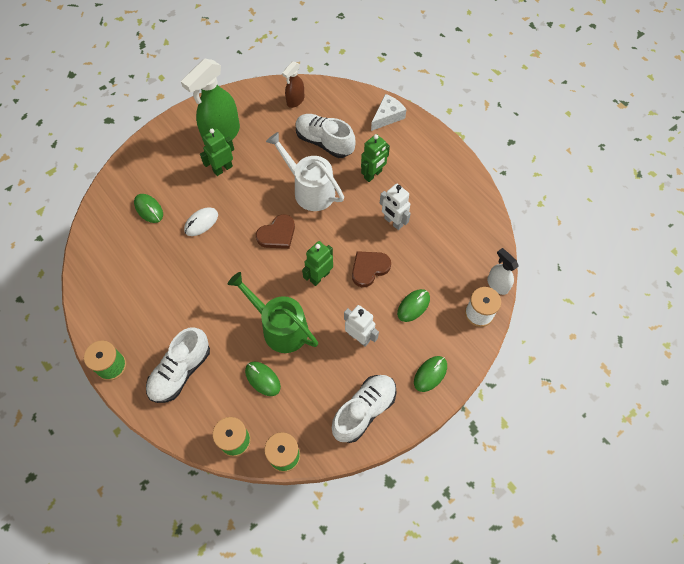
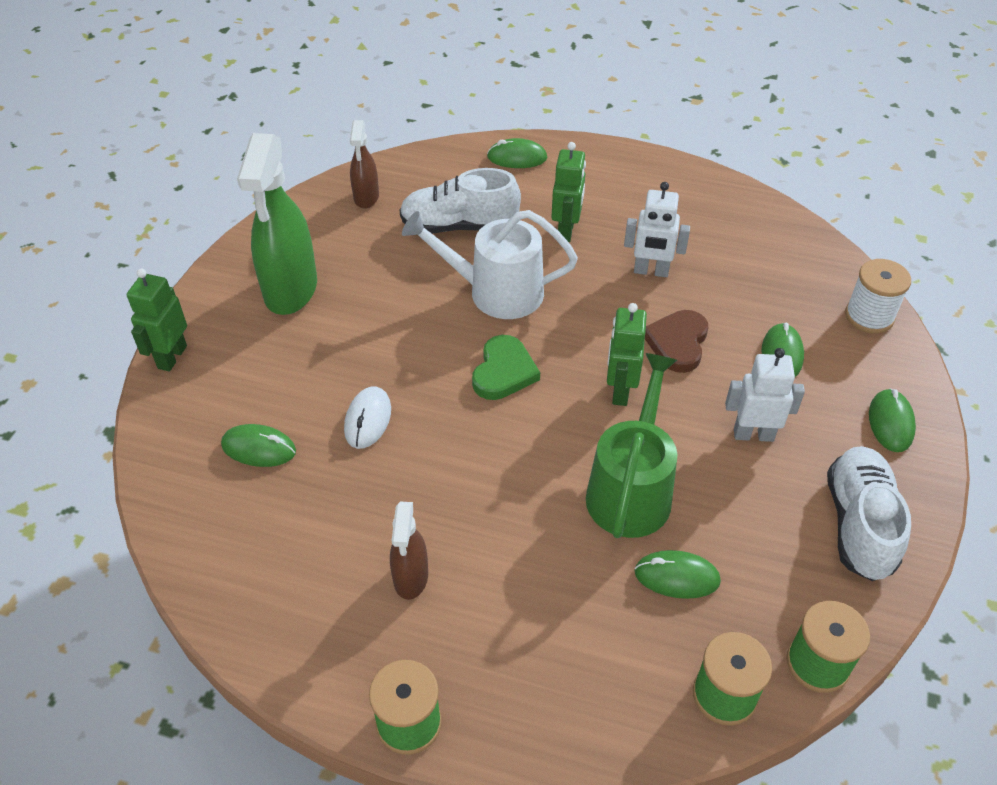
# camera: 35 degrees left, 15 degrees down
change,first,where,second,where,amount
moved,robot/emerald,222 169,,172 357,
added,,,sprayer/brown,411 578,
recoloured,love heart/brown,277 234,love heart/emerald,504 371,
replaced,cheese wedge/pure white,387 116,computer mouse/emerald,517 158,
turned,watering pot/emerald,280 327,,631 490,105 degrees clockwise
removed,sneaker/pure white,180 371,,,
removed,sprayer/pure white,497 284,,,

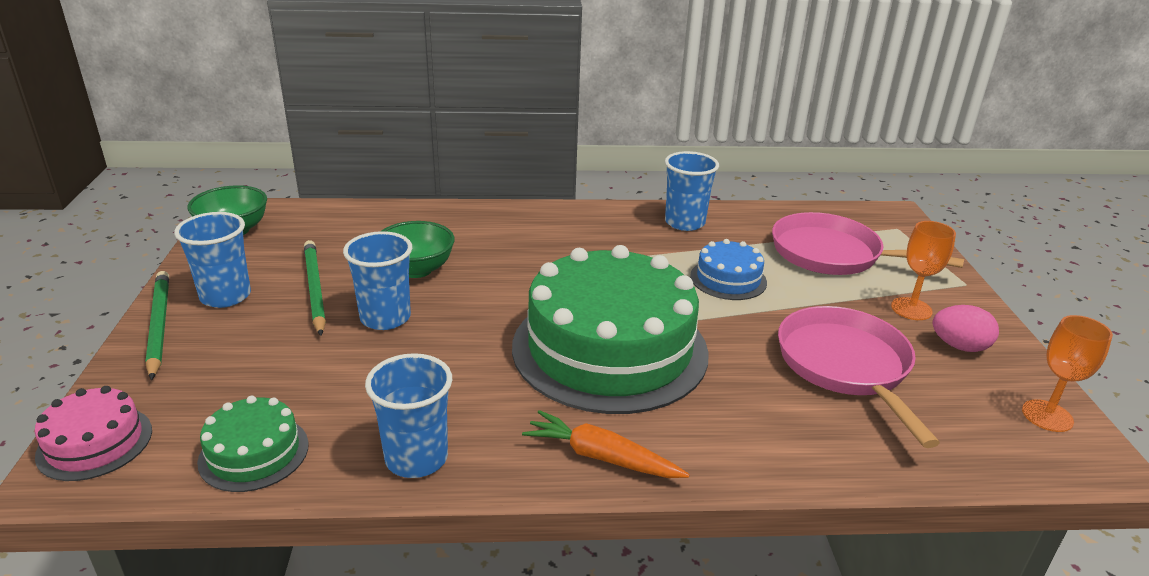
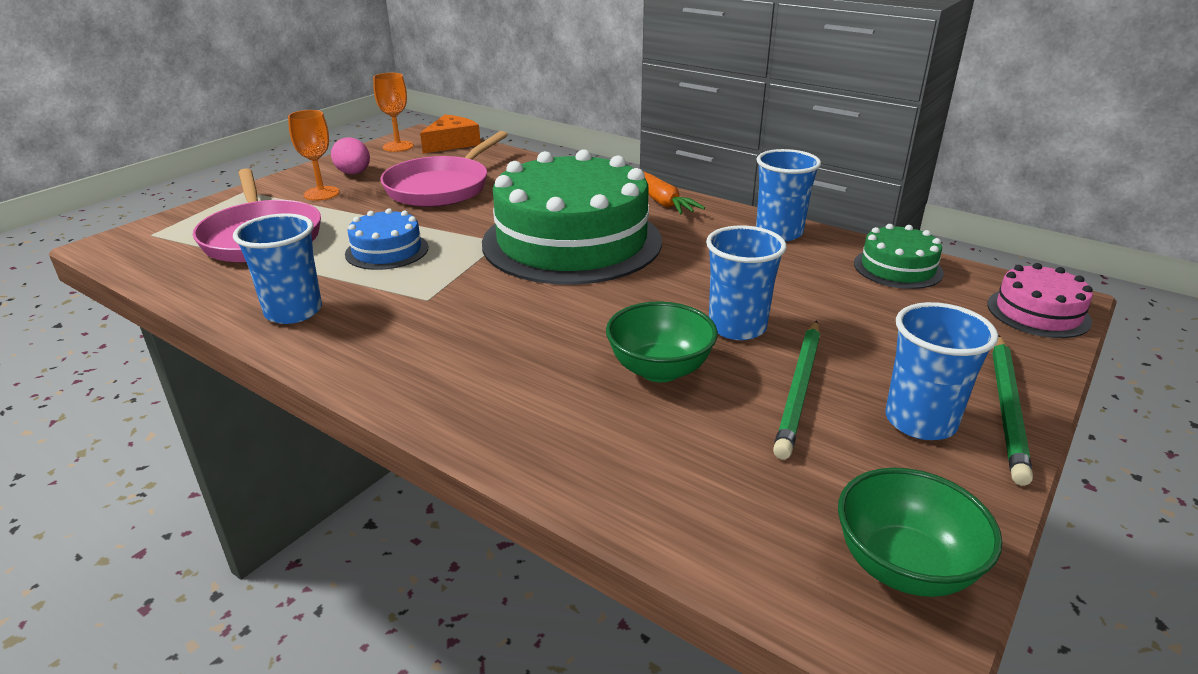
# camera: 140 degrees left, 0 degrees up
change,first,where,second,where,amount
added,,,cheese wedge/bright orange,452 143,

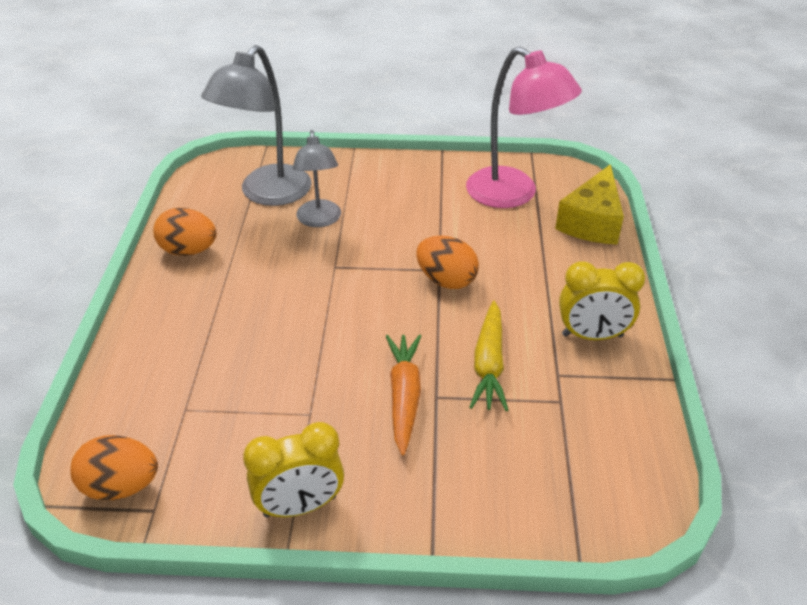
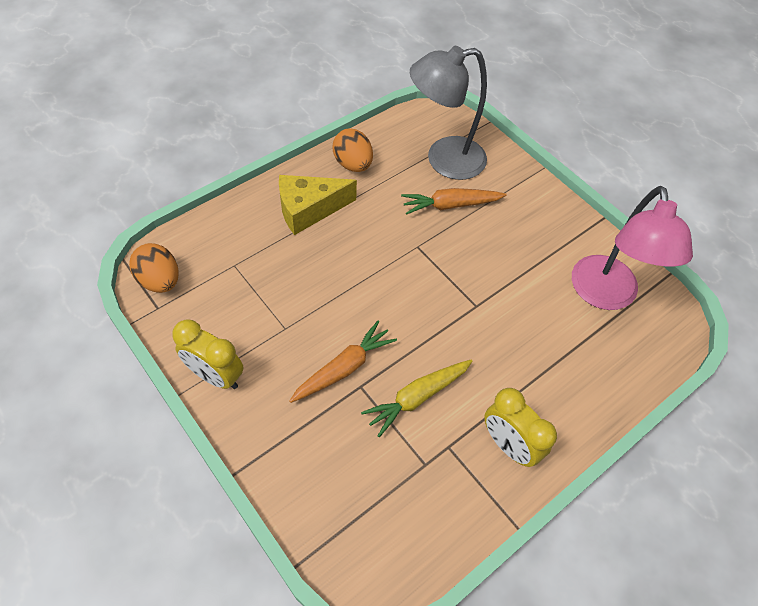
# camera: 45 degrees right, 15 degrees up
change,first,where,second,where,amount
moved,cheese wedge/bright yellow,592 222,,309 210,
replaced,lamp/ash-grey,319 220,root vegetable/bright orange,450 205,
removed,egg shape/bright orange,446 280,,,

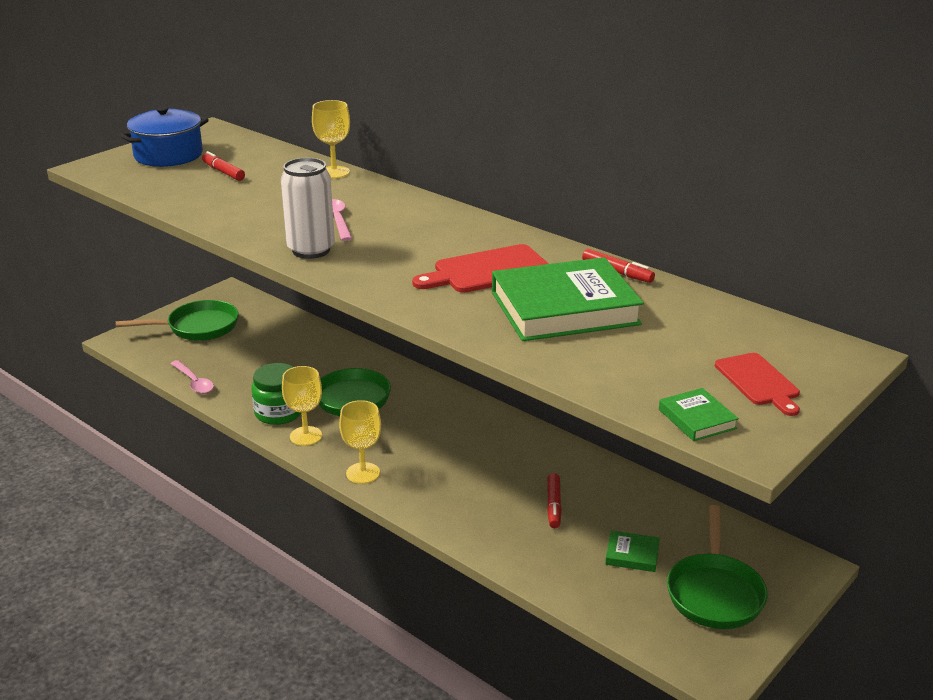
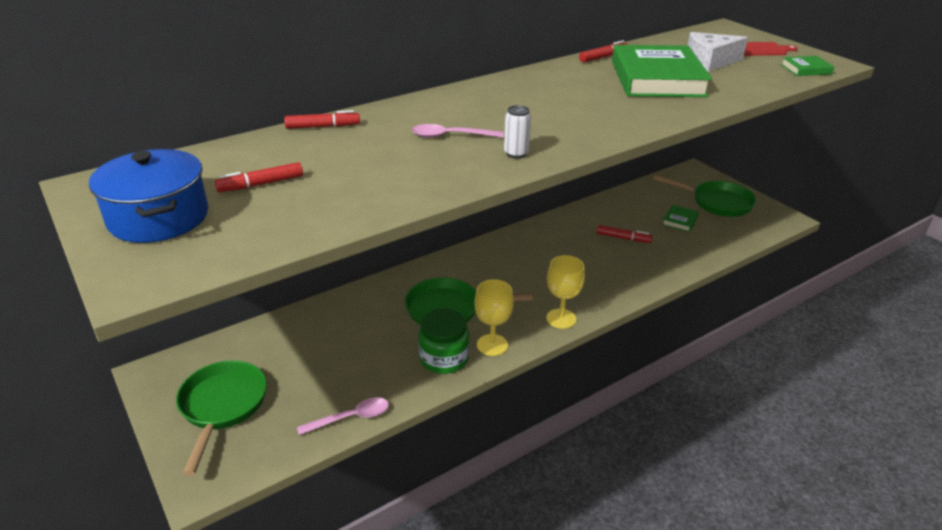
# camera: 75 degrees left, 5 degrees up
change,first,where,second,where,amount
replaced,chalice/bright yellow,334 172,felt pen/crimson,323 126,
resized,tin/pure white,311 250,,516 153,x0.51
added,,,cheese wedge/pure white,709 62,
removed,chopping board/crimson,487 271,,,

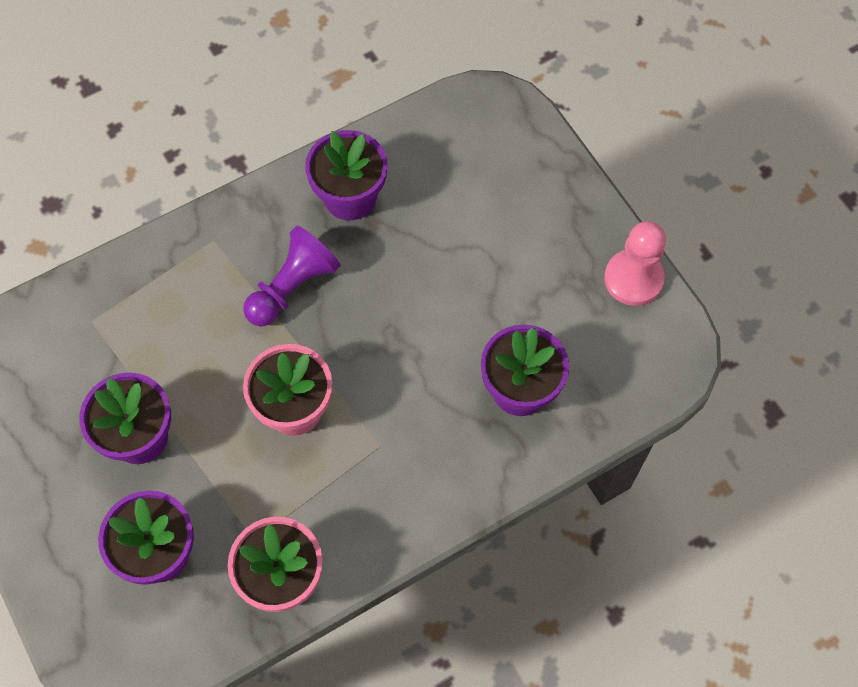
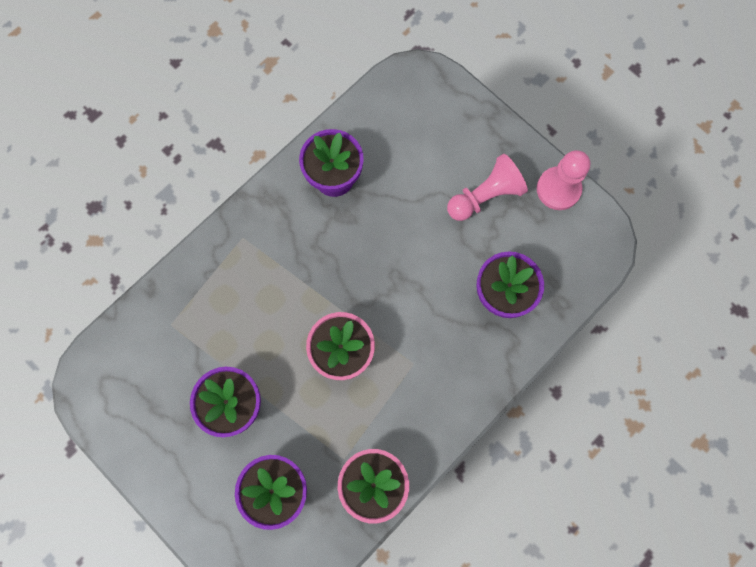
# camera: 15 degrees left, 10 degrees up
change,first,where,second,where,amount
added,,,chess pawn/rose-pink,485 196,
removed,chess pawn/royal purple,292 287,,,

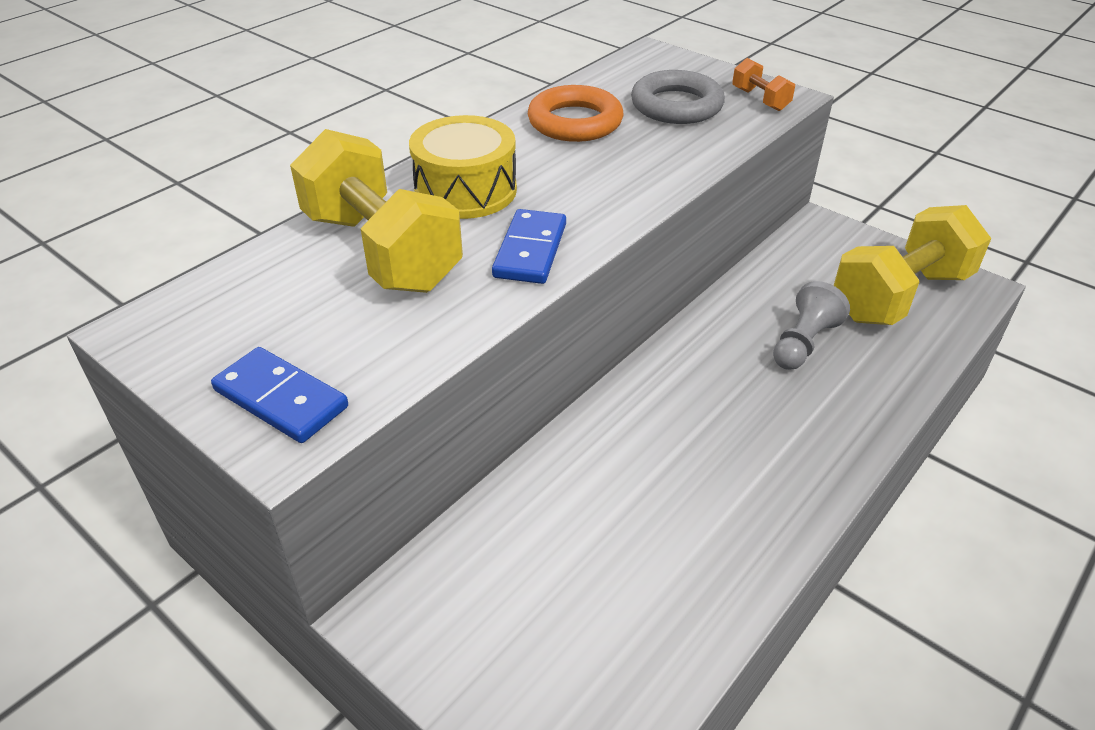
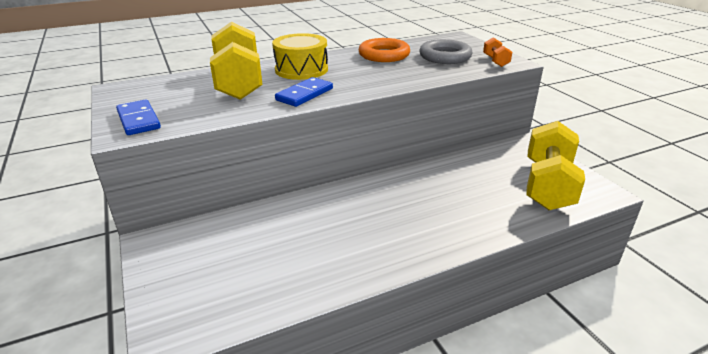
# camera: 25 degrees right, 10 degrees down
change,first,where,second,where,amount
turned,free weight/bright yellow,900 296,,548 185,60 degrees counterclockwise
removed,chess pawn/ash-grey,803 343,,,

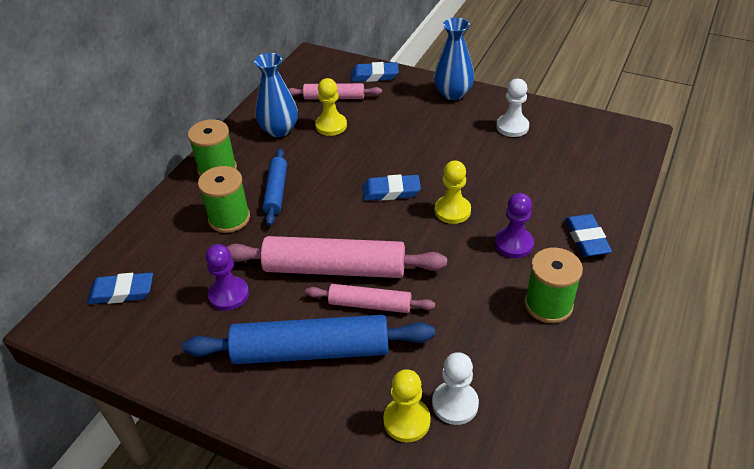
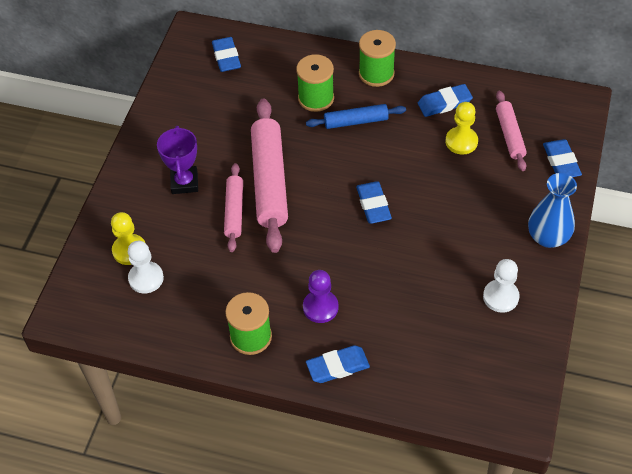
# camera: 80 degrees right, 10 degrees up
change,first,where,second,where,amount
replaced,rolling pin/royal blue,311 351,trophy/royal purple,184 182,
replaced,tall vase/royal blue,279 130,pencil eraser/royal blue,444 103,
removed,chess pawn/royal purple,229 295,,,
removed,chess pawn/bright yellow,452 211,,,

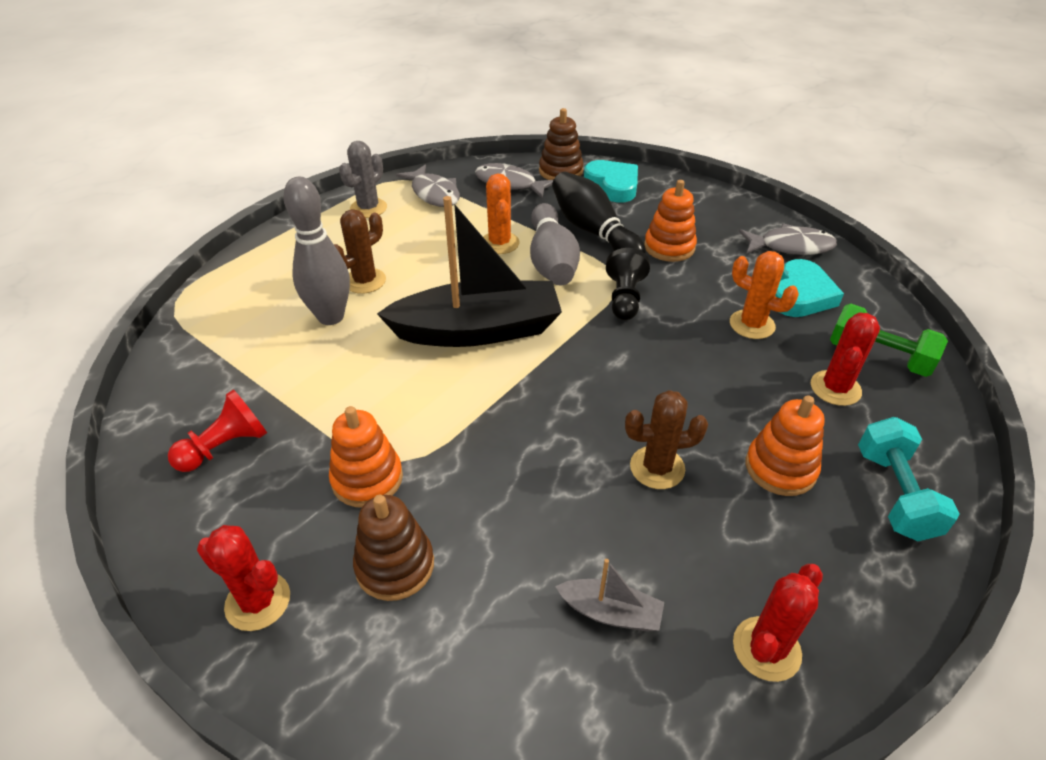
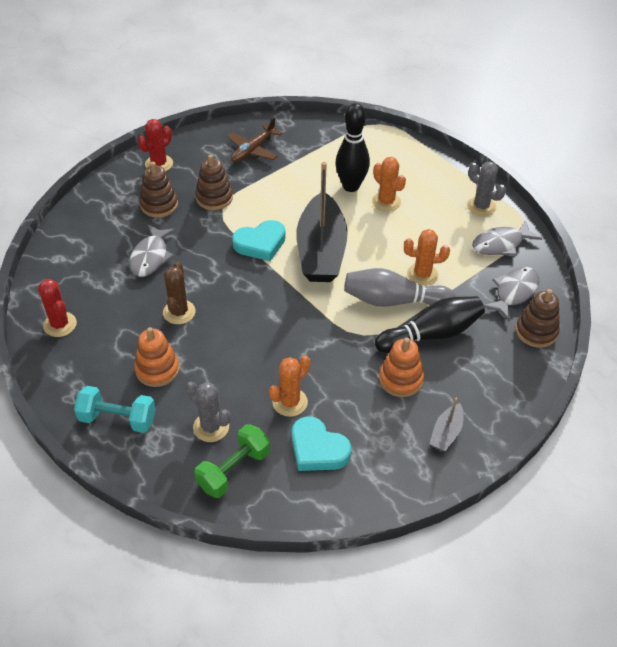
# camera: 100 degrees right, 5 degrees up
change,first,where,second,where,amount
moved,toy fish/ash-grey,791 246,,150 257,
recoloured,prickly plant/crimson,835 388,prickly plant/ash-grey,211 427,
recoloured,stacking rings/bright orange,367 479,stacking rings/brown,214 198,
replaced,chess pawn/crimson,225 447,aeroplane/brown,253 150,
moved,love heart/aqua,613 185,,260 244,
recoloured,bowling pin/ash-grey,331 317,bowling pin/jet-black,351 186,
recoloured,prickly plant/brown,365 281,prickly plant/bright orange,386 202,
moved,toy boat/ash-grey,610 612,,446 433,
removed,chess pawn/jet-black,624 298,,,

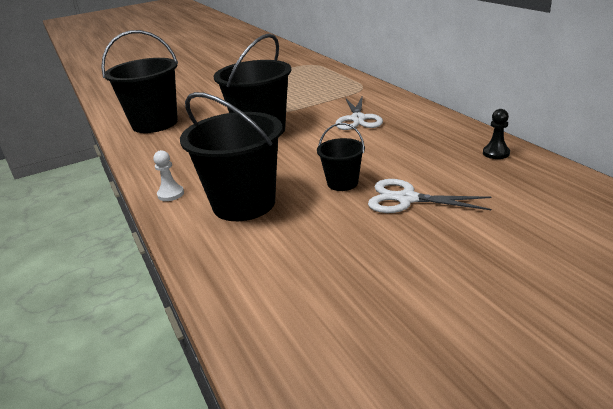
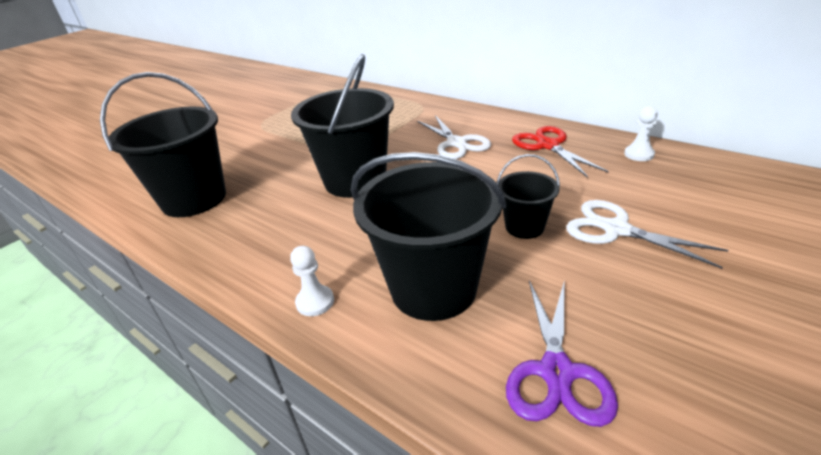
# camera: 25 degrees left, 5 degrees up
change,first,where,second,where,amount
added,,,scissors/royal purple,557 372,
added,,,scissors/crimson,548 145,
turned,scissors/pure white,407 199,,616 229,45 degrees clockwise
recoloured,chess pawn/jet-black,496 153,chess pawn/pure white,639 154,

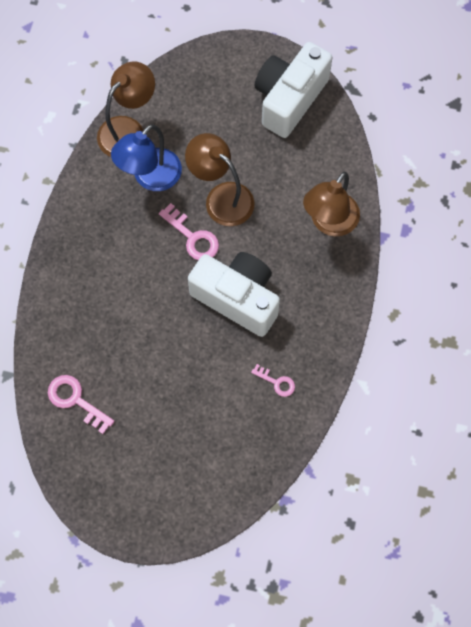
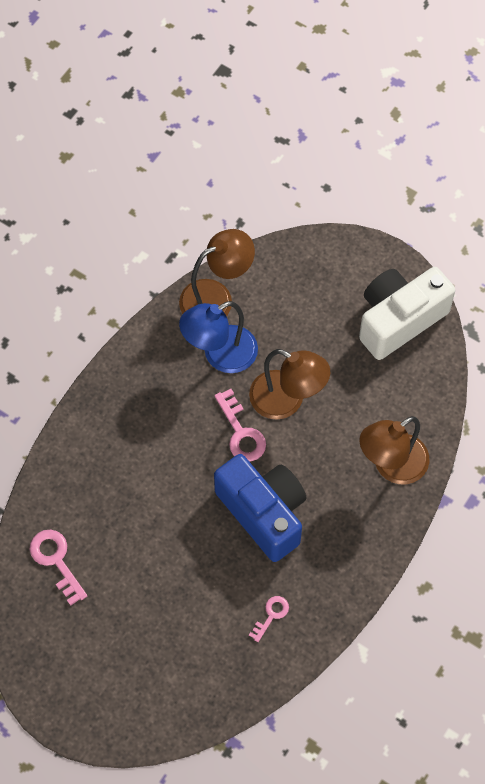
# camera: 20 degrees right, 5 degrees down
change,first,where,second,where,amount
recoloured,compact camera/pure white,237 298,compact camera/royal blue,263 512,
turned,lamp/brown,221 197,,287 401,150 degrees clockwise
turned,door key/rose-pink,276 382,,271 615,105 degrees counterclockwise

